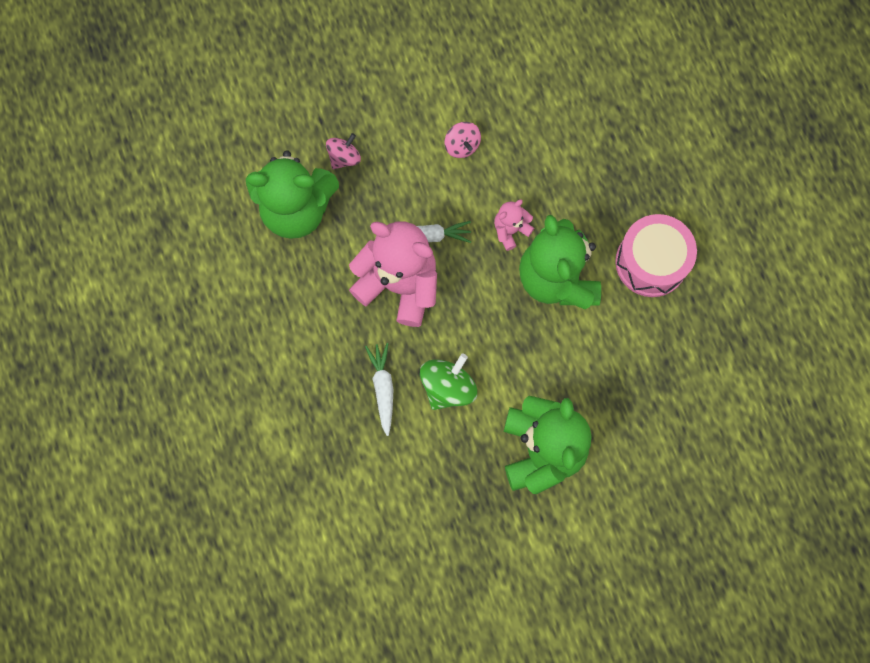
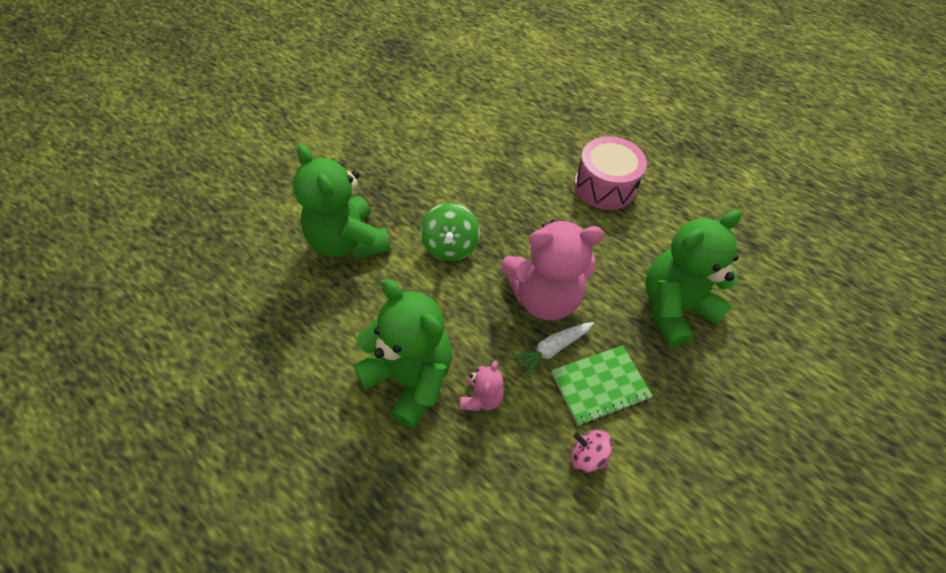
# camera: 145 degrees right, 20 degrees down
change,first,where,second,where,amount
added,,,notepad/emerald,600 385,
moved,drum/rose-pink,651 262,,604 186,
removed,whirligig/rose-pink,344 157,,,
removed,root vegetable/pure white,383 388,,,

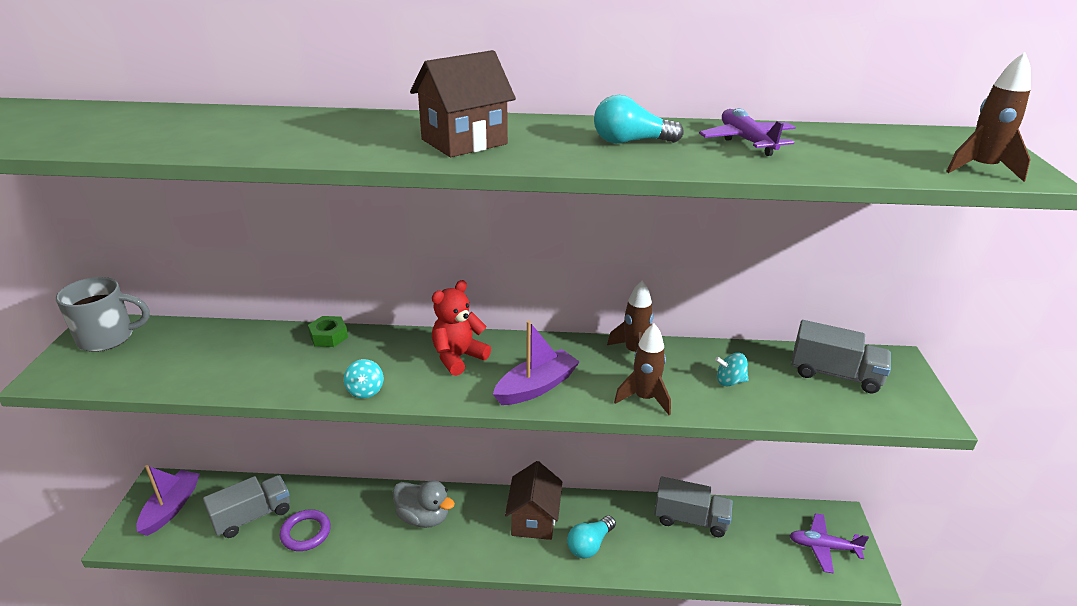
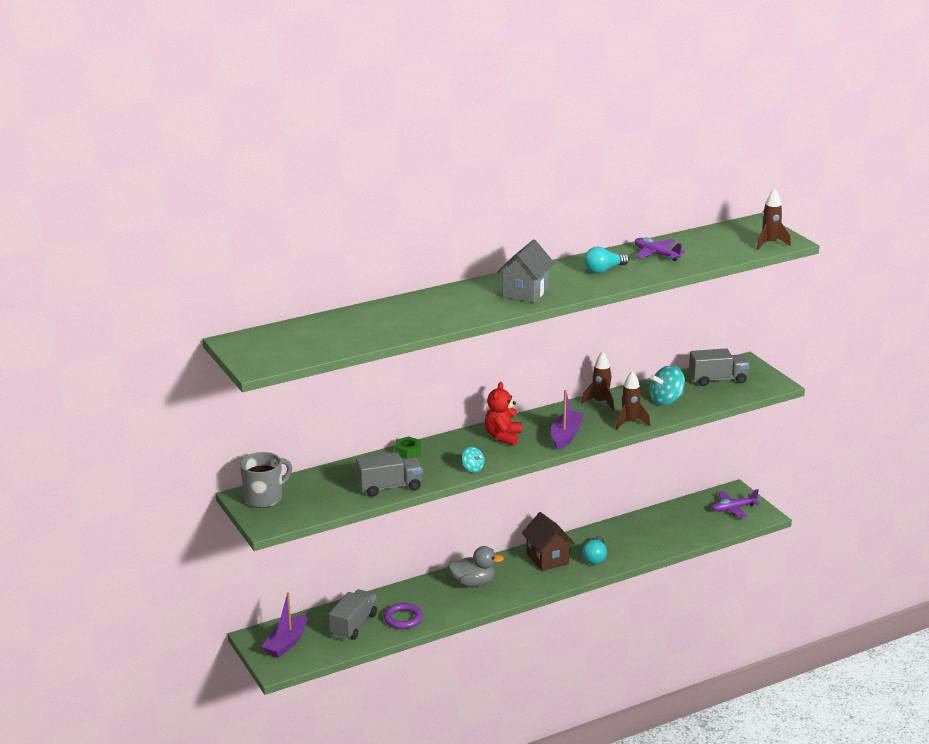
# camera: 30 degrees left, 5 degrees down
change,first,where,second,where,amount
turned,toy boat/royal purple,171 508,,286 643,135 degrees counterclockwise
moved,toy truck/ash-grey,690 519,,389 487,
recoloured,cottage/brown,464 142,cottage/ash-grey,525 292,
resized,whirligig/aqua,730 381,,666 400,x1.73

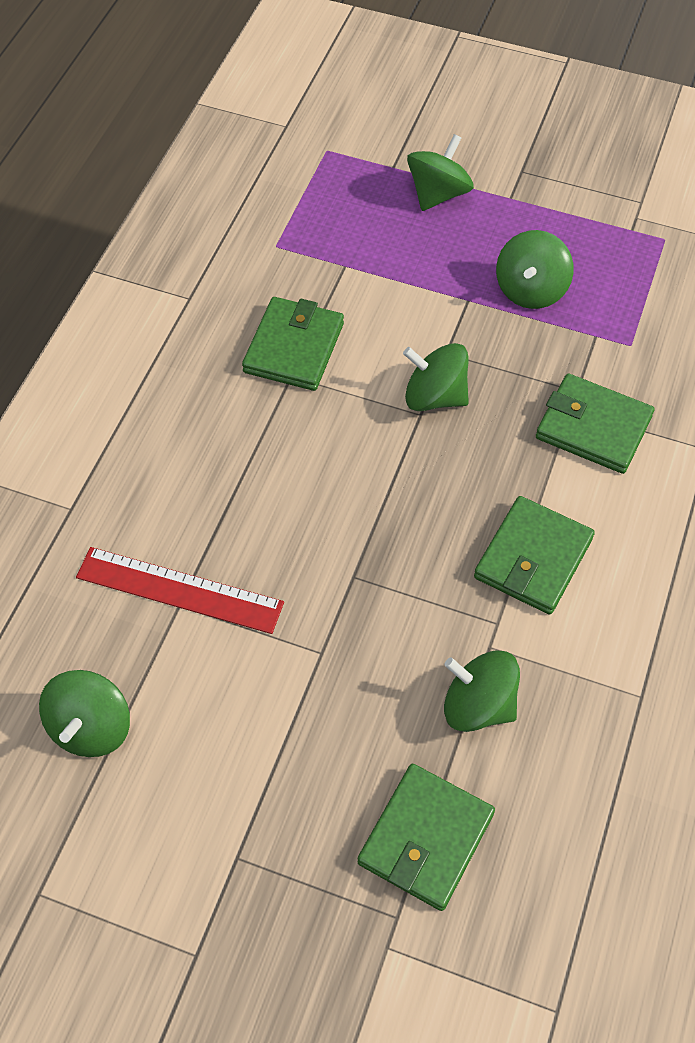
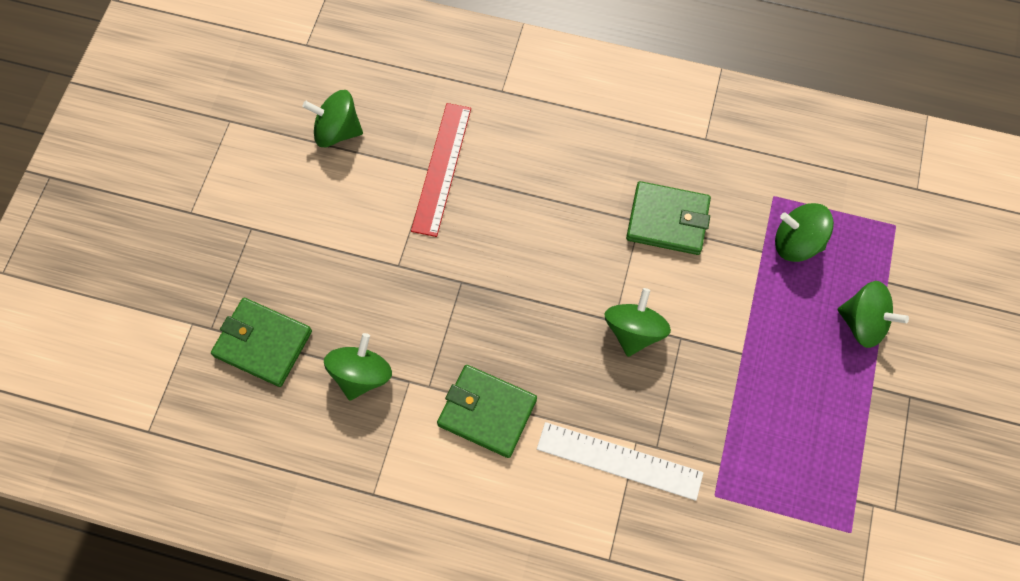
# camera: 85 degrees right, 10 degrees up
change,first,where,second,where,amount
replaced,card wallet/emerald,593 427,ruler/pure white,619 461,
moved,whirligig/emerald,530 290,,796 242,

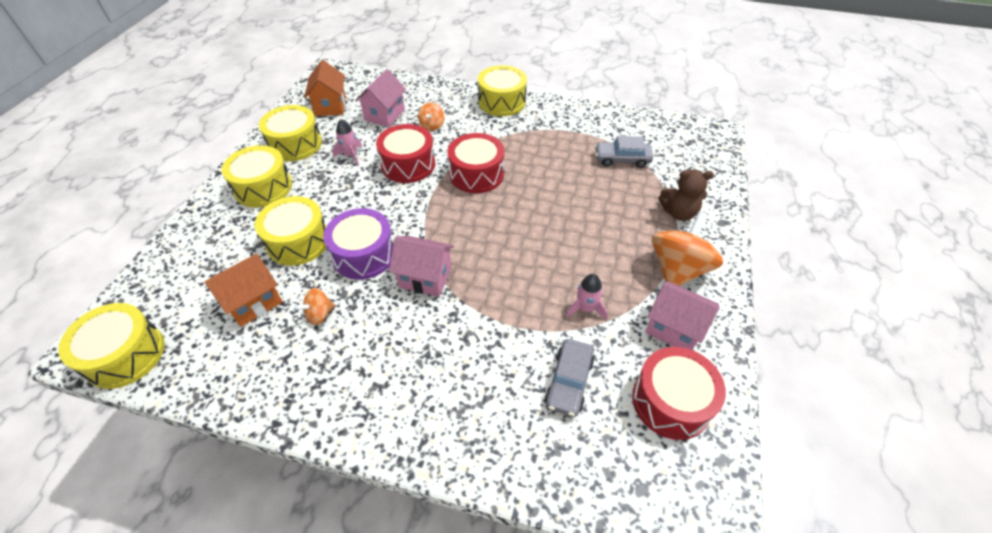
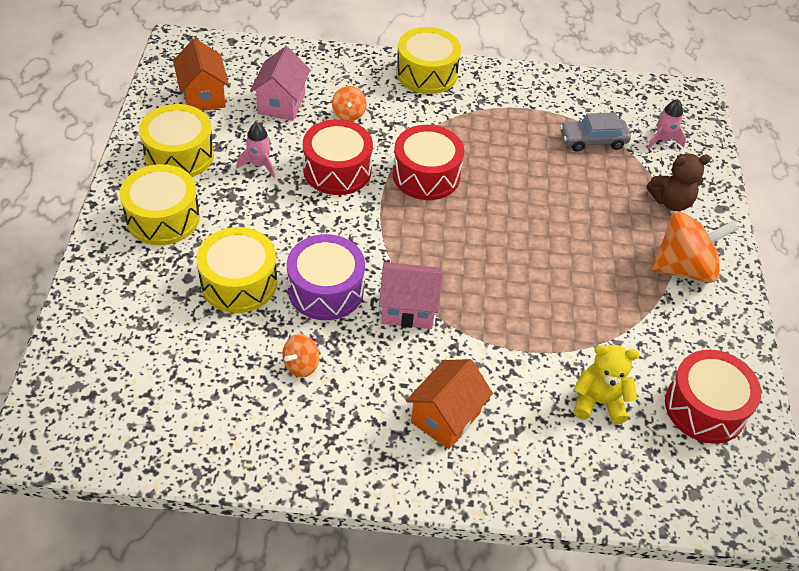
# camera: 15 degrees left, 0 degrees up
change,first,where,second,where,amount
moved,cottage/bright orange,253 302,,445 417,
replaced,automobile/ash-grey,569 381,teddy bear/bright yellow,598 402,
moved,rocket/rose-pink,585 308,,662 140,
turned,whirligig/bright orange,678 269,,683 268,60 degrees clockwise
removed,drum/bright yellow,125 355,,,
removed,cottage/rose-pink,674 328,,,

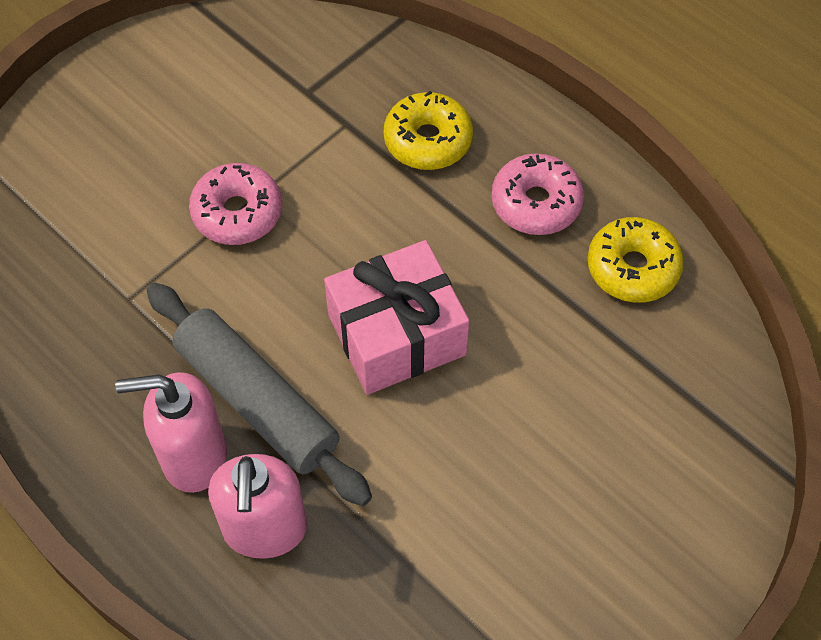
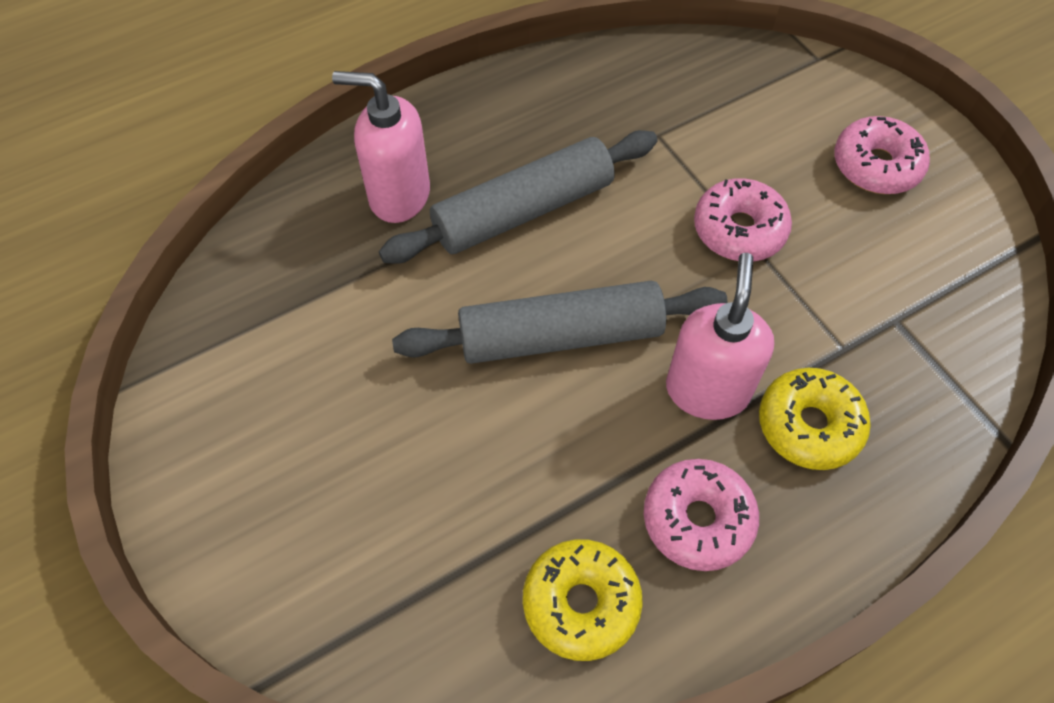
# camera: 105 degrees right, 0 degrees up
change,first,where,second,where,amount
replaced,gift/rose-pink,396 335,rolling pin/ash-grey,560 336,
moved,pump bottle/rose-pink,193 457,,707 390,
added,,,donut/rose-pink,876 166,

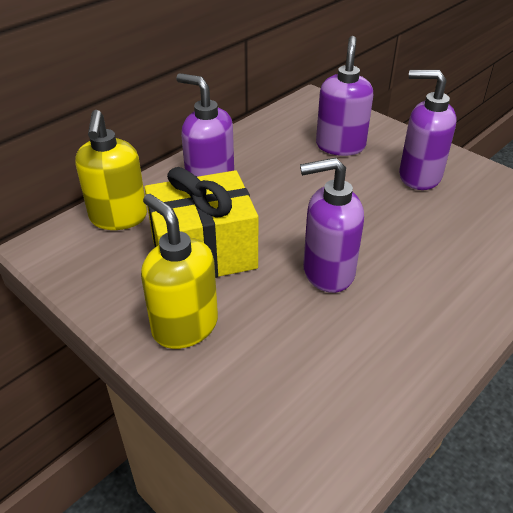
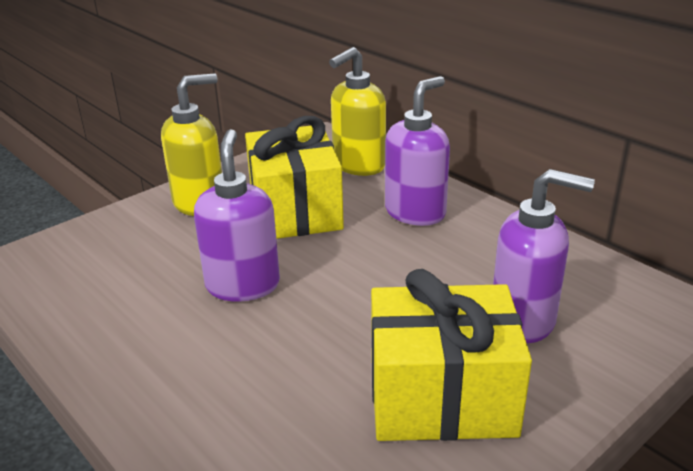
# camera: 95 degrees right, 10 degrees down
change,first,where,second,where,amount
turned,pump bottle/bright yellow,118 218,,358 166,45 degrees counterclockwise
replaced,pump bottle/royal purple,419 176,gift/bright yellow,441 397,

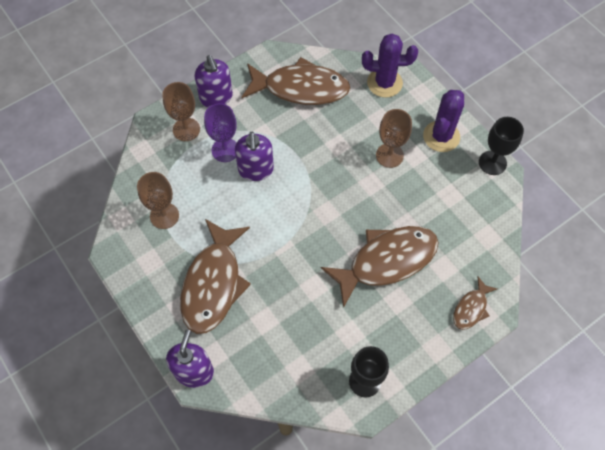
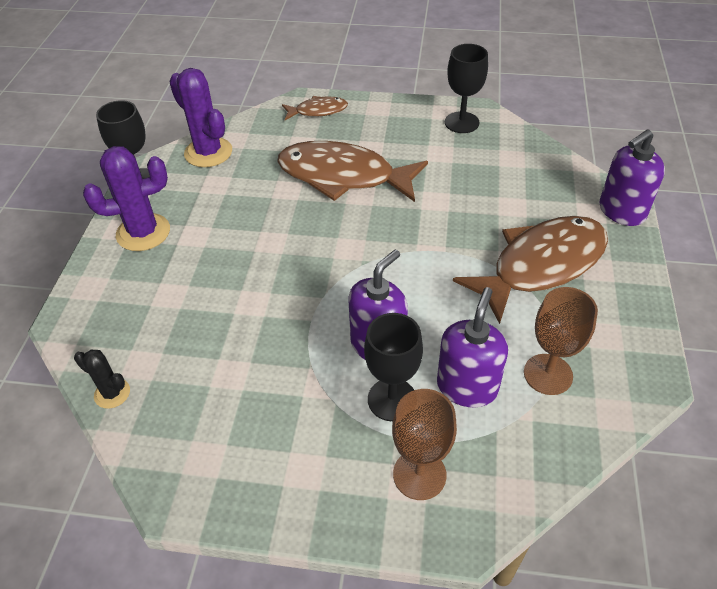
# camera: 135 degrees left, 15 degrees down
change,first,where,second,where,amount
added,,,prickly plant/jet-black,112 393,
moved,prickly plant/royal purple,384 83,,208 152,
recoloured,chalice/royal purple,225 150,chalice/jet-black,392 399,
moved,pump bottle/royal purple,216 97,,467 386,
removed,toy fish/brown,300 88,,,
removed,chalice/brown,389 155,,,

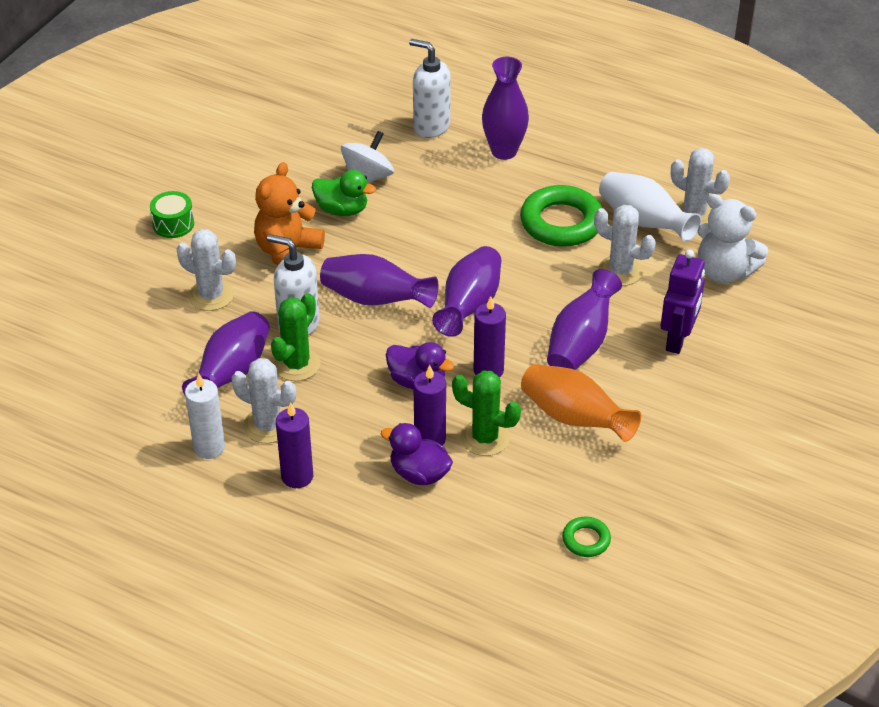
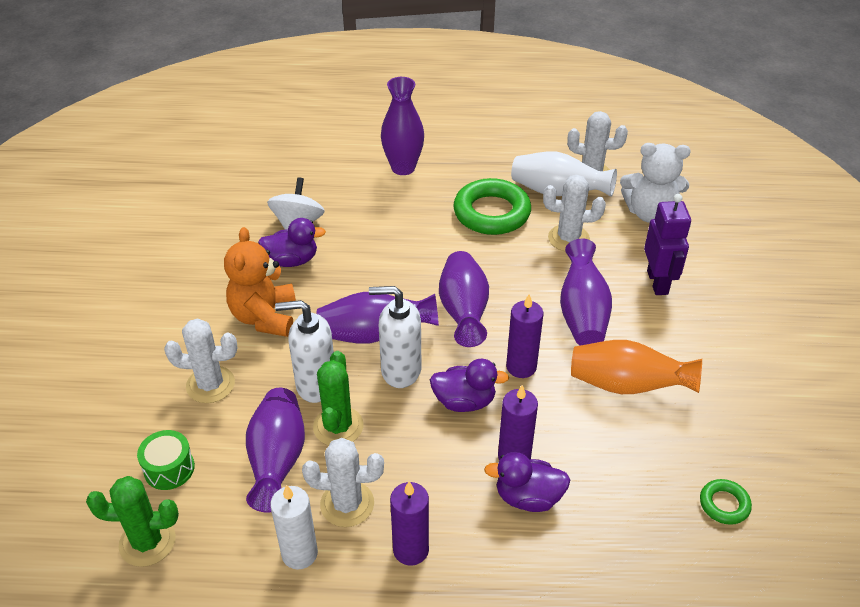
# camera: 25 degrees left, 0 degrees up
change,first,where,second,where,amount
moved,prickly plant/emerald,485 438,,147 542,
moved,drum/emerald,173 224,,169 468,
recoloured,duck/emerald,342 210,duck/royal purple,292 260,
moved,pump bottle/pure white,431 126,,400 370,

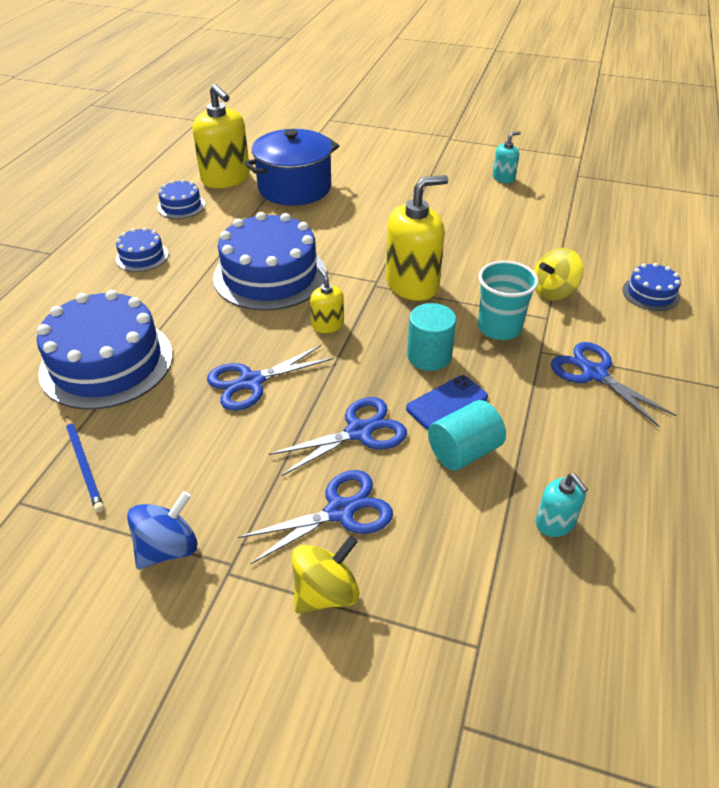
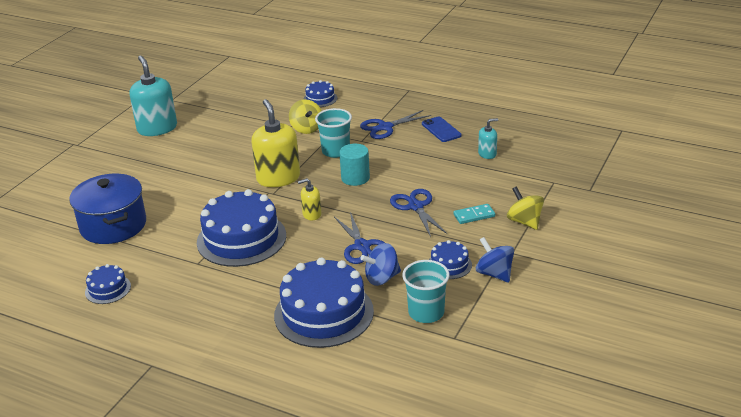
# camera: 80 degrees left, 10 degrees down
change,first,where,second,where,amount
resized,pump bottle/aqua,503 178,,157 128,x2.01
added,,,whirligig/royal blue,382 278,
replaced,lead pencil/royal blue,84 465,cup/aqua,426 313,
moved,phone/royal blue,447 403,,441 130,
moved,cake/royal blue,142 256,,449 265,
replaced,scissors/royal blue,340 511,domino piece/aqua,474 215,
removed,pump bottle/bright yellow,226 179,,,
removed,cylinder/aqua,463 451,,,

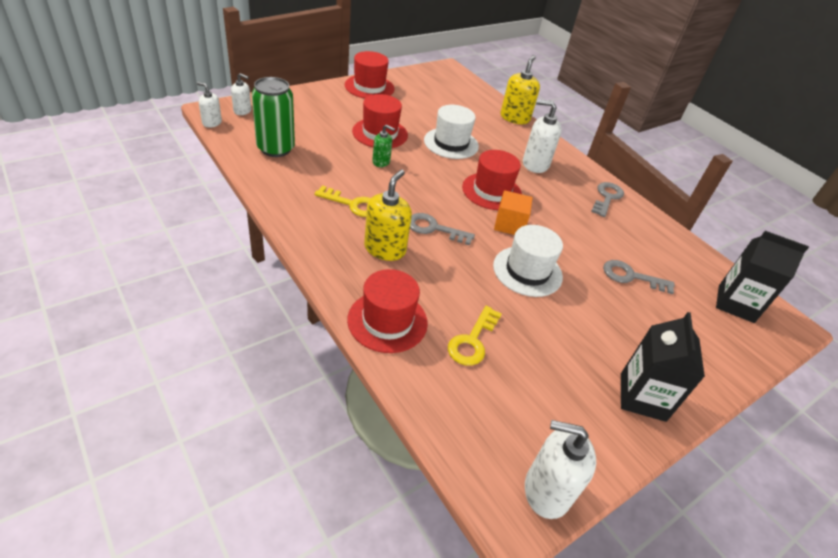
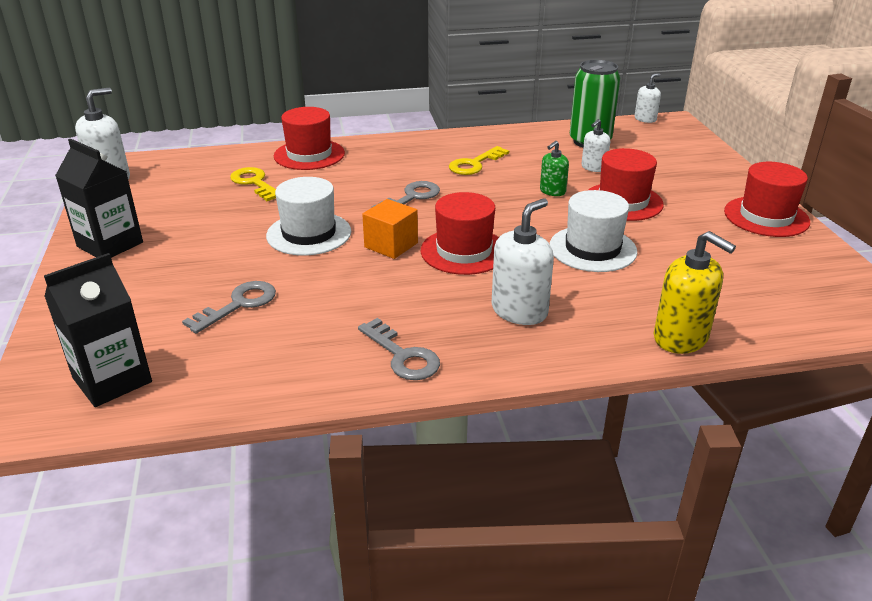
# camera: 120 degrees right, 10 degrees down
change,first,where,second,where,amount
moved,pump bottle/pure white,242 111,,593 167,
removed,pump bottle/bright yellow,385 249,,,

